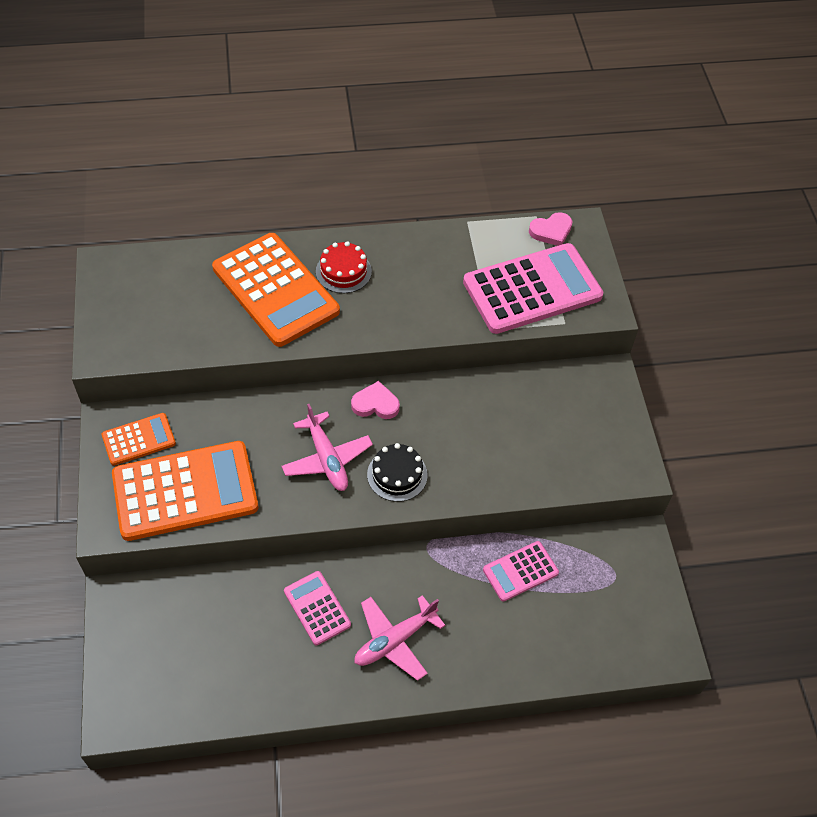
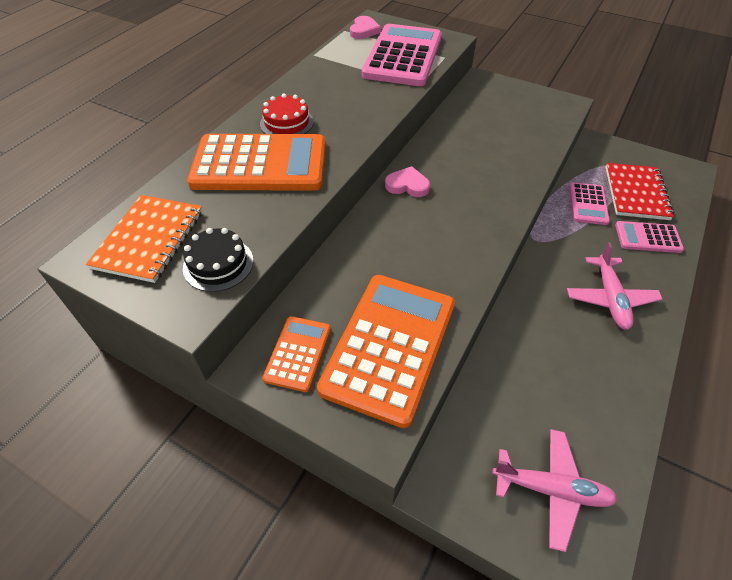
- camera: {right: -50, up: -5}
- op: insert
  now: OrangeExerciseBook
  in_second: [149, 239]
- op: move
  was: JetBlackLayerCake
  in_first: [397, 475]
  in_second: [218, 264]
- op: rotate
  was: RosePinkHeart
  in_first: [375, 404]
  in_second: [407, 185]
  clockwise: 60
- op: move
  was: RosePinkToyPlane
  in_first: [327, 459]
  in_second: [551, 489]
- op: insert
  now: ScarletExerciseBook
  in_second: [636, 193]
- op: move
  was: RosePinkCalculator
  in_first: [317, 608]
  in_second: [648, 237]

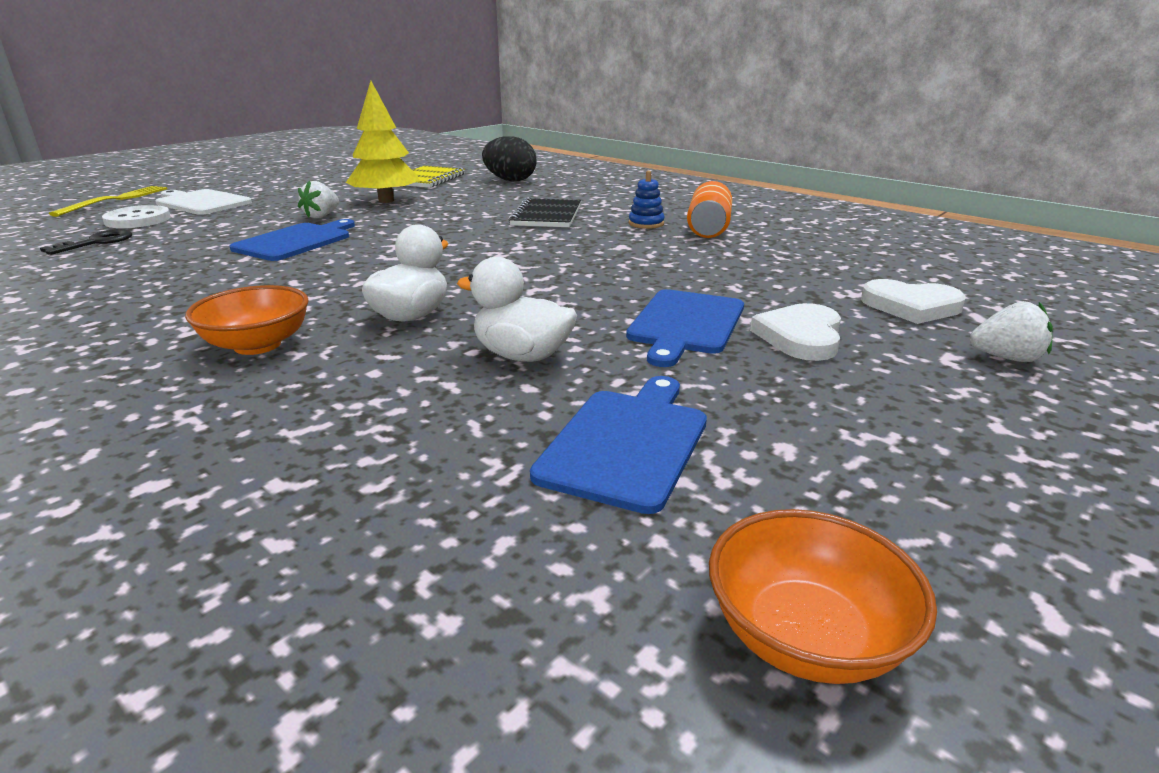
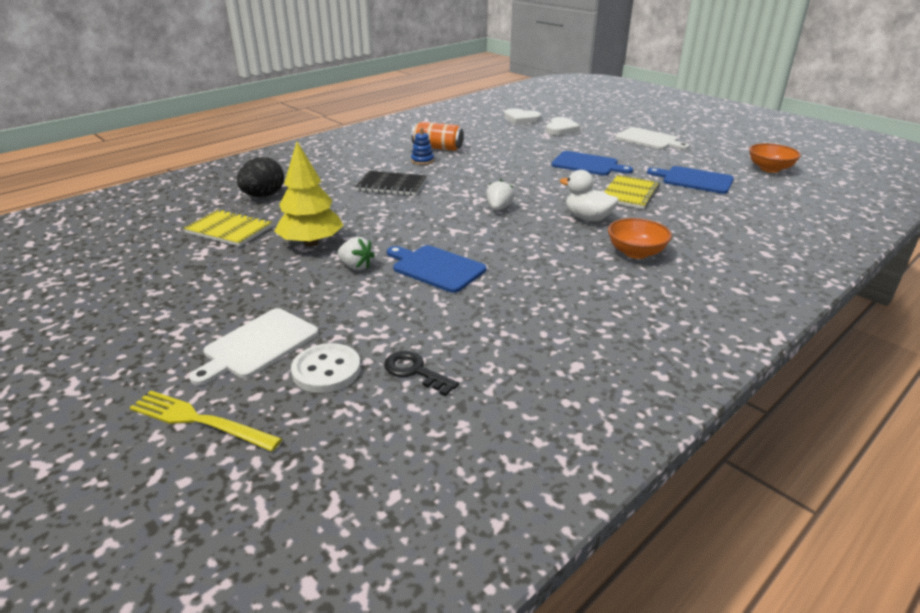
- camera: {right: -85, up: 5}
- op: move
  was: WhiteBerry
  in_first: [1006, 358]
  in_second: [498, 208]
- op: move
  was: WhiteHeart
  in_first: [800, 337]
  in_second: [521, 119]
- op: replace
  was: WhiteDuck
  now: YellowExerciseBook
  in_first: [522, 355]
  in_second: [629, 194]
- op: insert
  now: WhiteBreadBoard
  in_second: [648, 139]

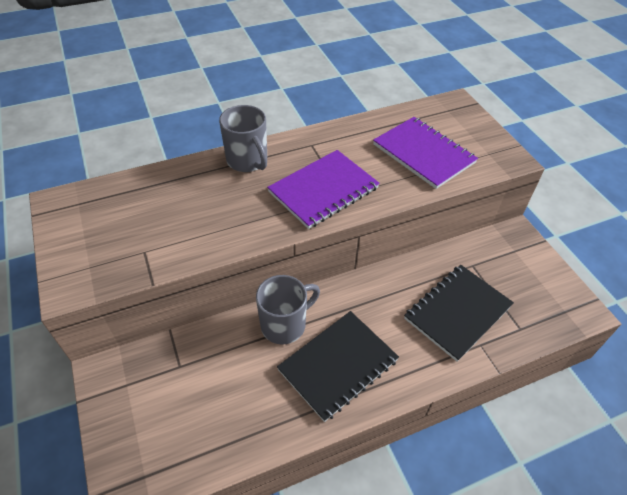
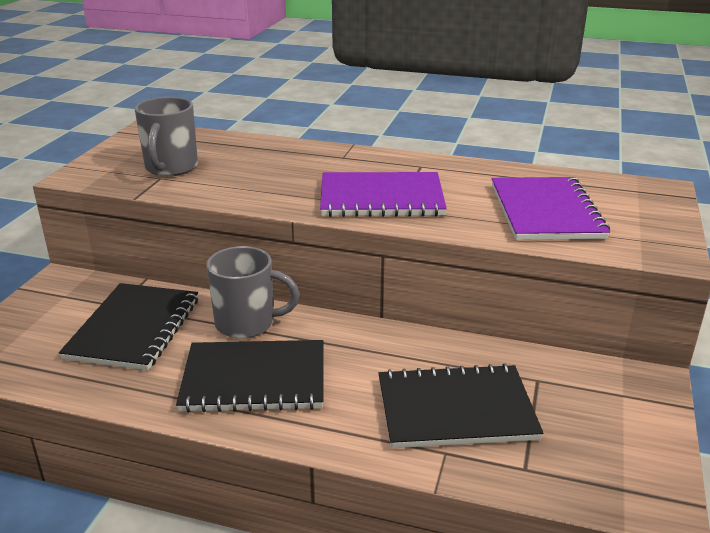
- camera: {right: 40, up: -20}
- op: insert
  now: JetBlackExerciseBook
  in_second: [134, 328]
- op: move
  was: GreyMug
  in_first: [248, 161]
  in_second: [171, 168]

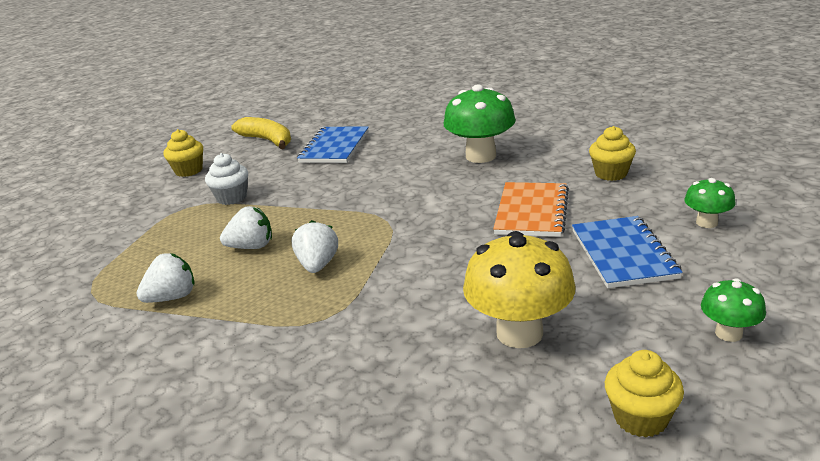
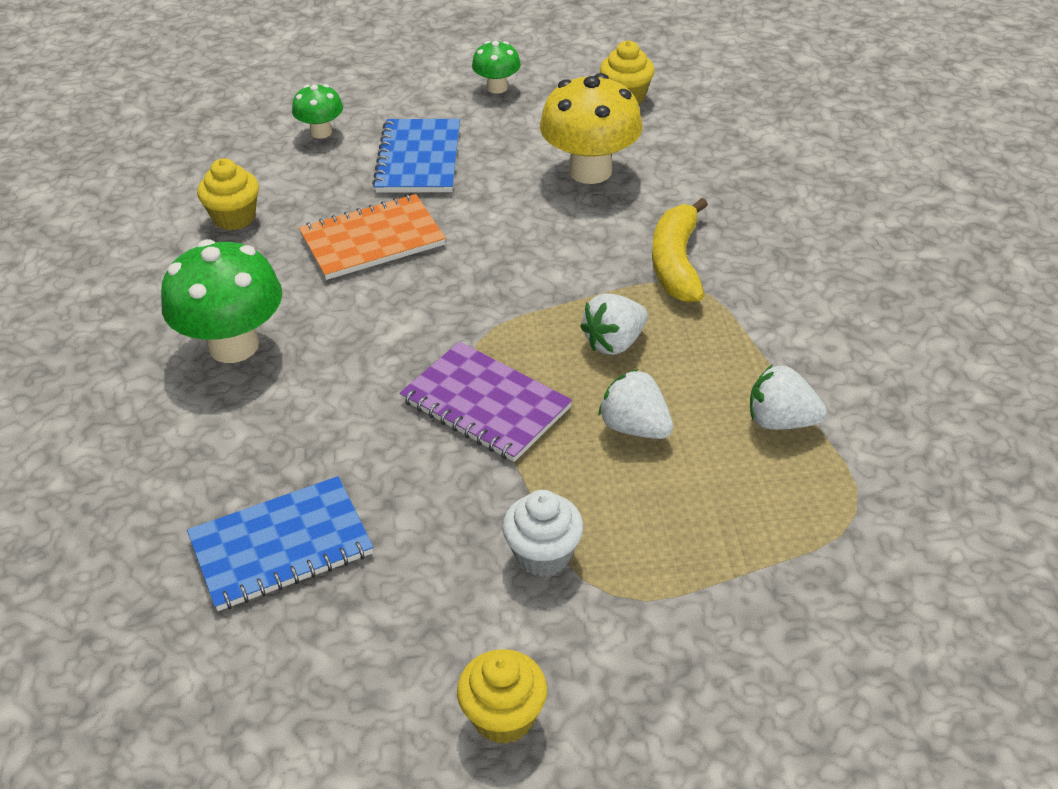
- camera: {right: -130, up: 15}
- op: rotate
  was: BlueExerciseBook
  in_first: [623, 254]
  in_second: [418, 159]
  clockwise: -45
- op: insert
  now: RoyalPurpleExerciseBook
  in_second: [485, 404]
- op: move
  was: YellowBananaFruit
  in_first: [267, 140]
  in_second: [676, 263]

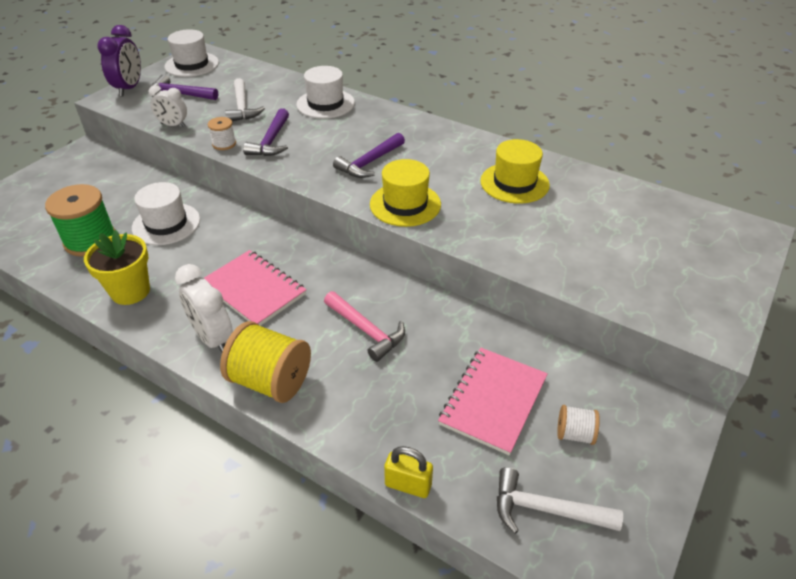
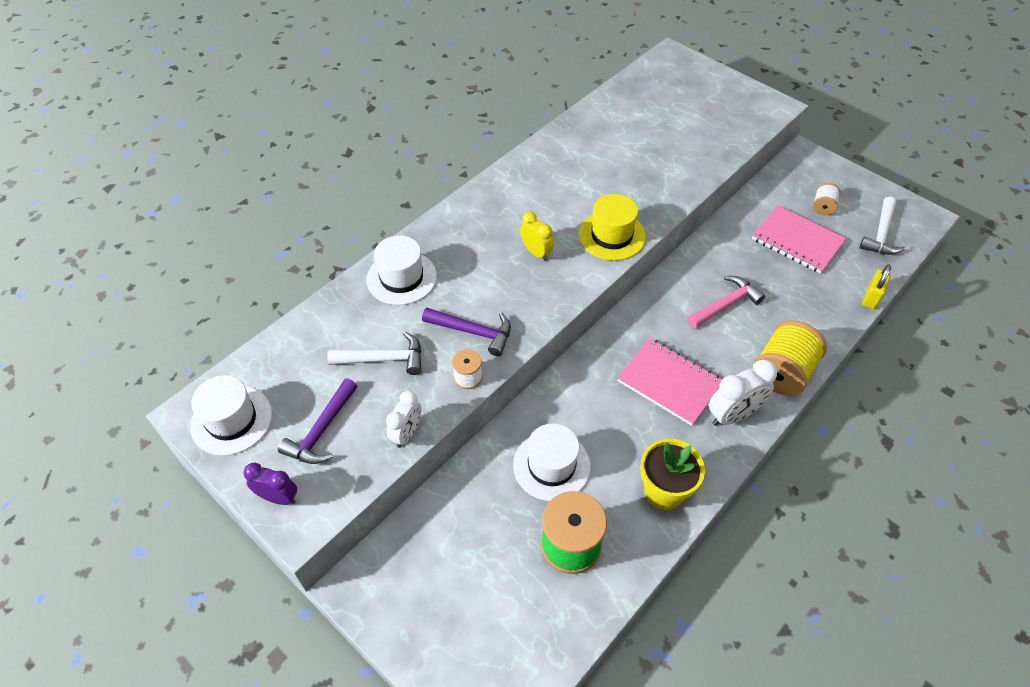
- camera: {right: -80, up: 10}
- op: resize
  was: RoyalPurpleBedsideClock
  in_first: [129, 88]
  in_second: [278, 497]
  ratio: 0.65
- op: replace
  was: RoyalPurpleCarpenter'sHammer
  now: YellowBedsideClock
  in_first: [369, 162]
  in_second: [536, 252]
- op: rotate
  was: RosePinkExerciseBook
  in_first: [254, 290]
  in_second: [669, 382]
  clockwise: 75
- op: delete
  was: YellowTopHat
  in_first: [514, 183]

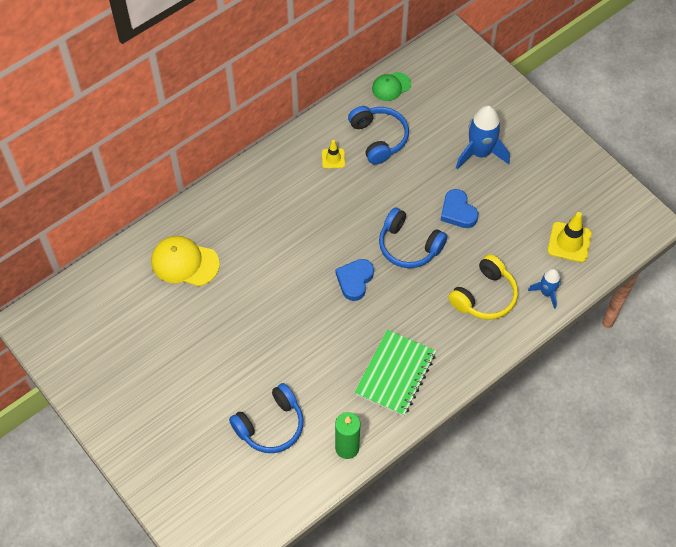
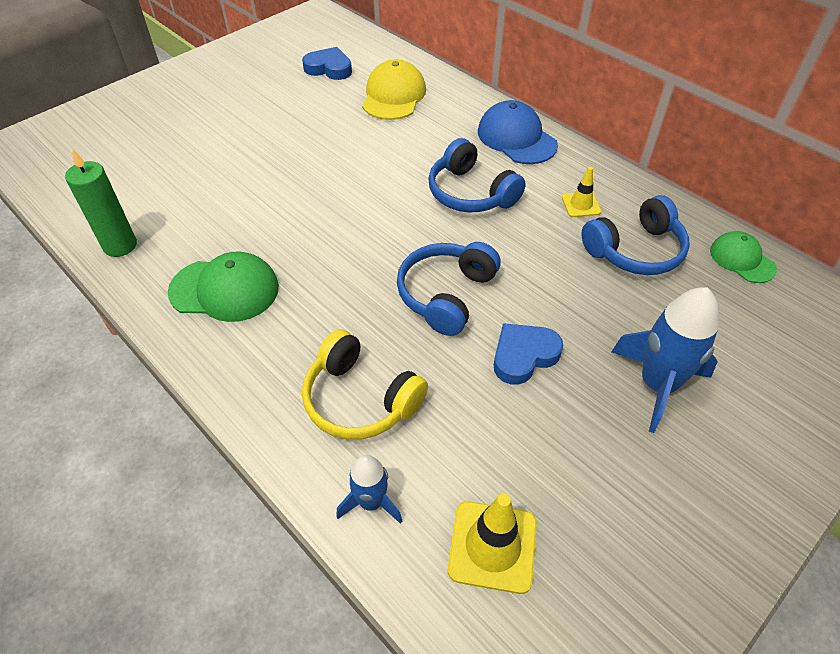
- camera: {right: 85, up: -10}
- op: replace
  was: LeafGreenExerciseBook
  now: LeafGreenCap
  in_first: [395, 374]
  in_second: [225, 289]
- op: move
  was: BlueHeart
  in_first: [355, 280]
  in_second: [329, 68]
- op: move
  was: BlueHeadset
  in_first: [270, 425]
  in_second: [470, 193]
- op: insert
  now: BlueCap
  in_second: [516, 138]

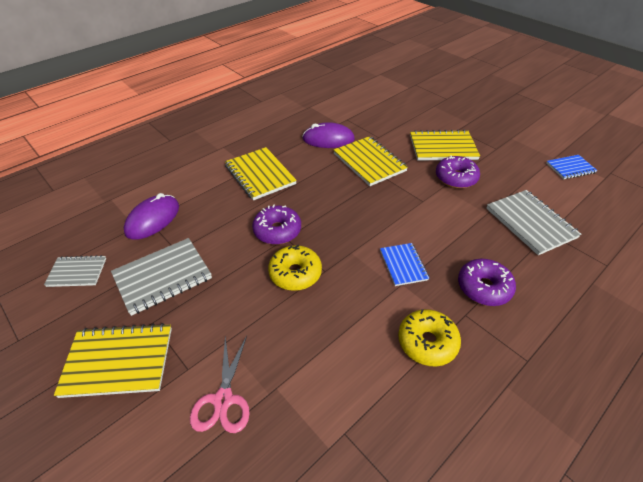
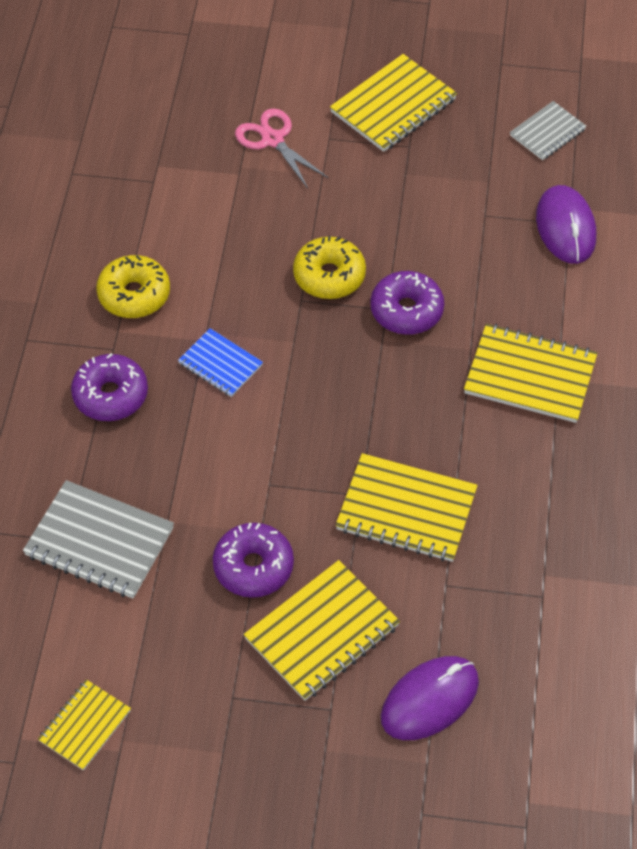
- camera: {right: 140, up: 10}
- op: recolor
  was: BlueExerciseBook
  now: YellowExerciseBook
  in_first: [570, 168]
  in_second: [85, 726]
- op: move
  was: RoyalPurpleComputerMouse
  in_first: [328, 139]
  in_second: [429, 700]
- op: delete
  was: GreyExerciseBook
  in_first: [163, 277]

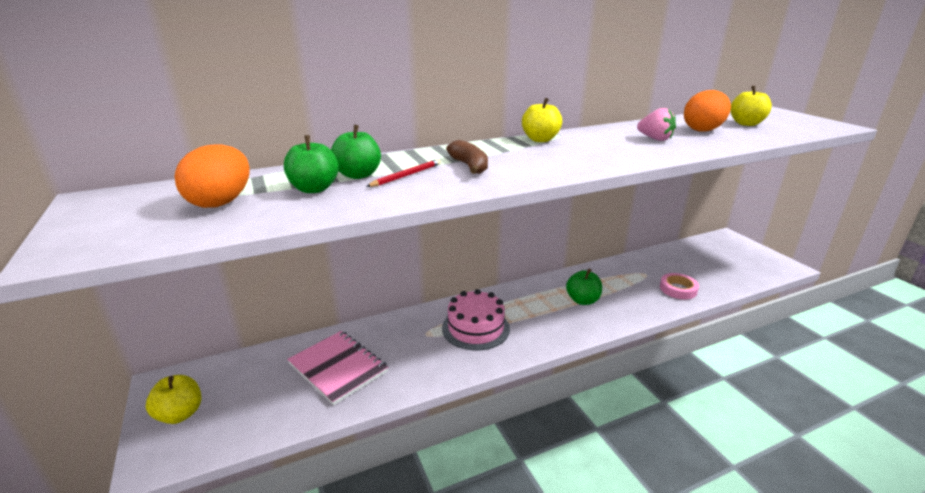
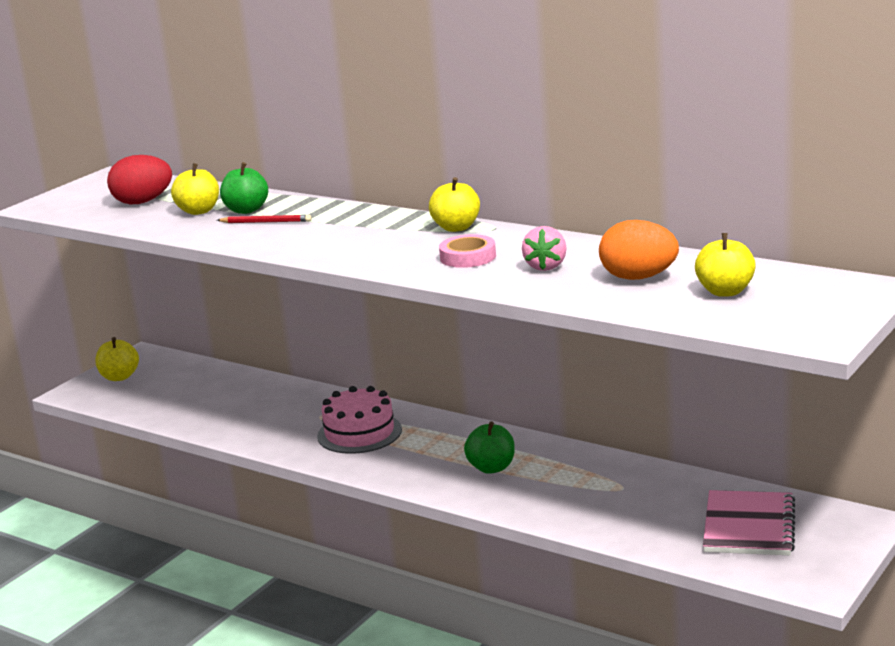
- camera: {right: 60, up: -5}
- op: recolor
  was: OrangeEggShape
  now: ScarletEggShape
  in_first: [221, 202]
  in_second: [143, 202]
- op: recolor
  was: LeafGreenToyApple
  now: YellowToyApple
  in_first: [314, 189]
  in_second: [198, 211]
- op: move
  was: RosePinkStickyTape
  in_first: [678, 289]
  in_second: [468, 257]
- op: move
  was: RosePinkExerciseBook
  in_first: [338, 368]
  in_second: [748, 526]
- op: delete
  was: RussetBananaFruit
  in_first: [469, 166]

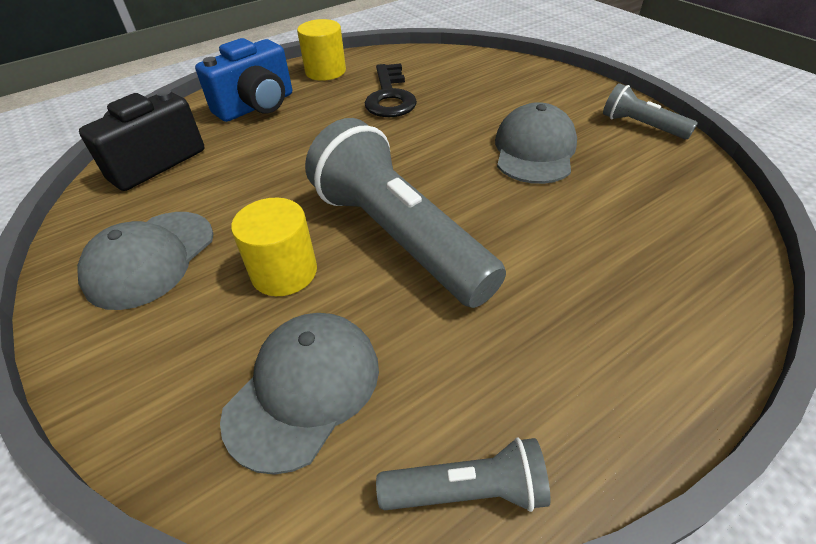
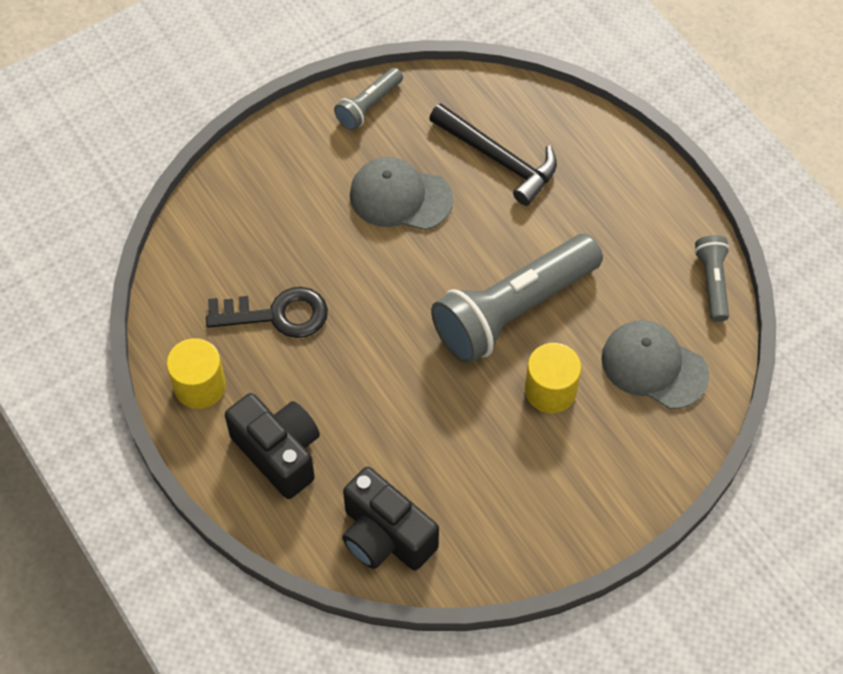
- camera: {right: -90, up: 15}
- op: recolor
  was: BluePhotoCamera
  now: JetBlackPhotoCamera
  in_first: [257, 106]
  in_second: [279, 453]
- op: insert
  now: JetBlackCarpenter'sHammer
  in_second: [498, 159]
- op: delete
  was: GreyCap
  in_first: [150, 259]

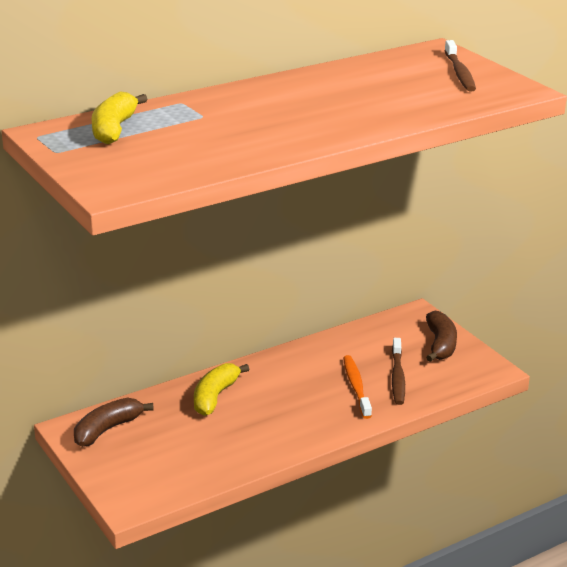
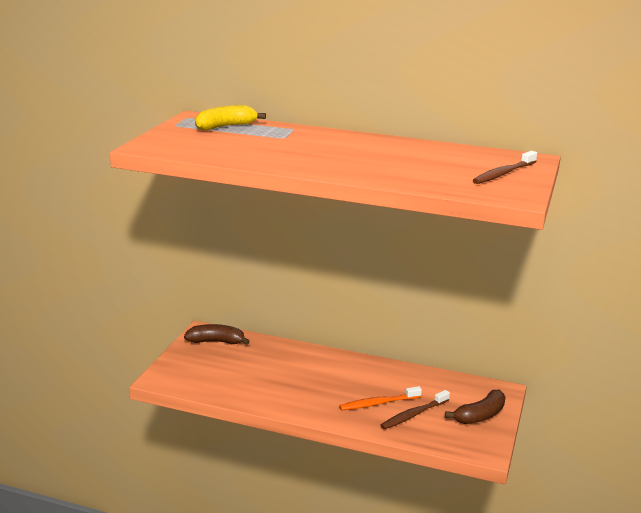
- camera: {right: 50, up: -5}
- op: rotate
  was: OrangeToothbrush
  in_first: [356, 386]
  in_second: [378, 403]
  clockwise: -150
- op: delete
  was: YellowBananaFruit
  in_first: [215, 397]

